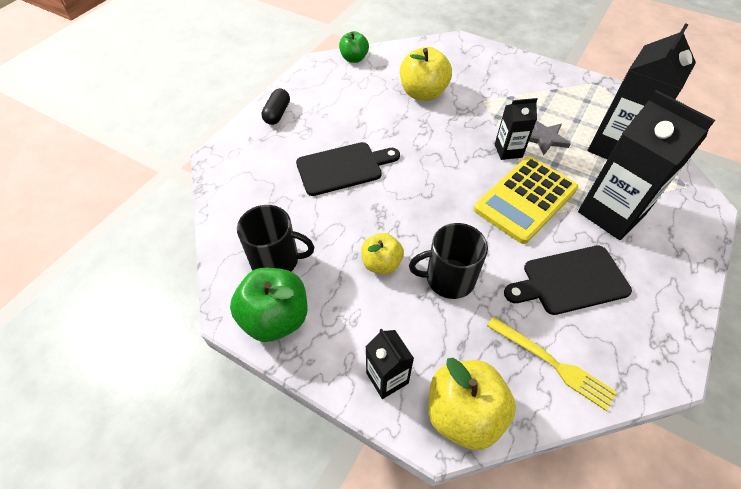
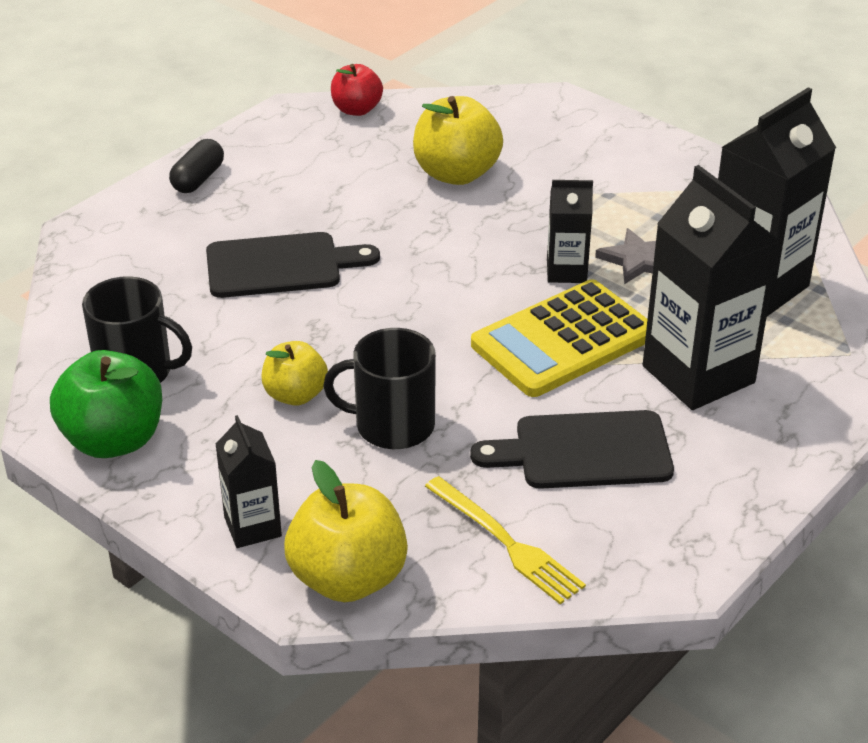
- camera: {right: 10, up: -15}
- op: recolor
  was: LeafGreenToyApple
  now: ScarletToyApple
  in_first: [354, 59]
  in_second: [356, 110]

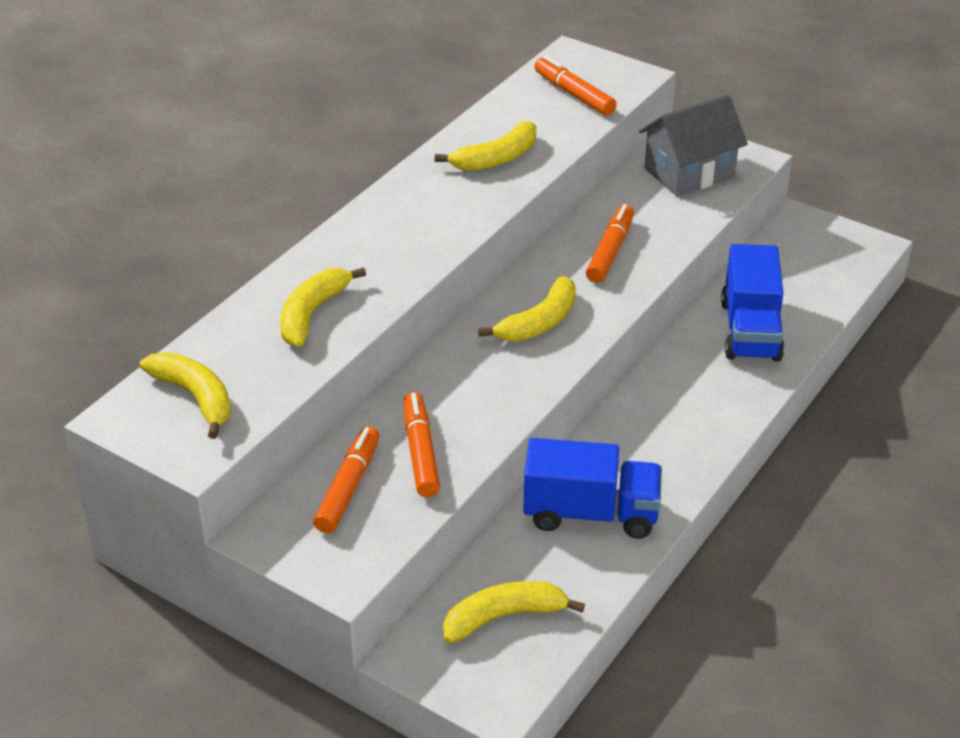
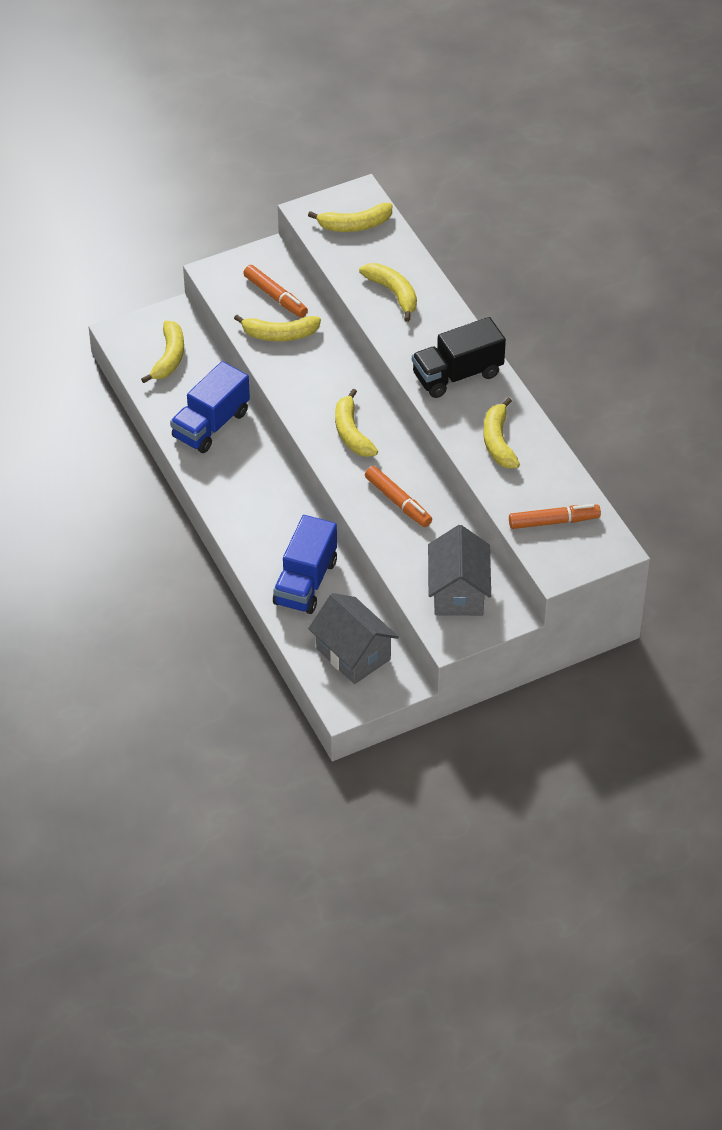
- camera: {right: 120, up: 10}
- op: replace
  was: OrangeMarkerPen
  now: YellowBananaFruit
  in_first: [421, 452]
  in_second: [279, 334]
- op: rotate
  was: BlueTruck
  in_first: [750, 330]
  in_second: [305, 582]
  clockwise: -105
- op: insert
  now: GreyToyHouse
  in_second: [353, 654]
- op: insert
  now: JetBlackTruck
  in_second: [457, 375]

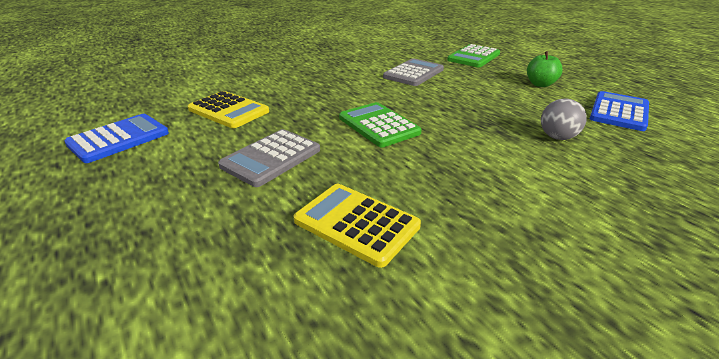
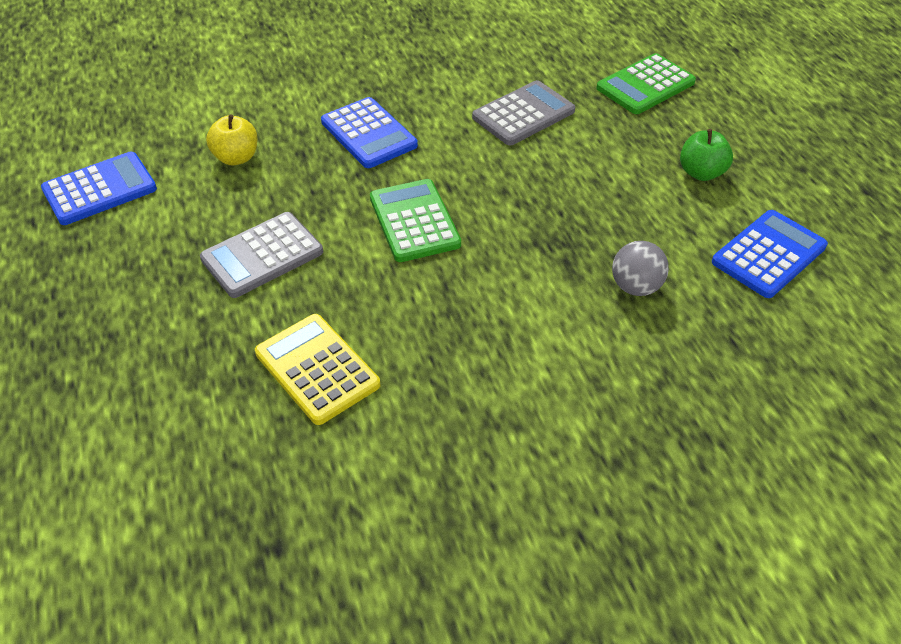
- camera: {right: 15, up: 15}
- op: replace
  was: YellowCalculator
  now: YellowToyApple
  in_first: [228, 110]
  in_second: [236, 158]
- op: insert
  now: BlueCalculator
  in_second: [369, 134]

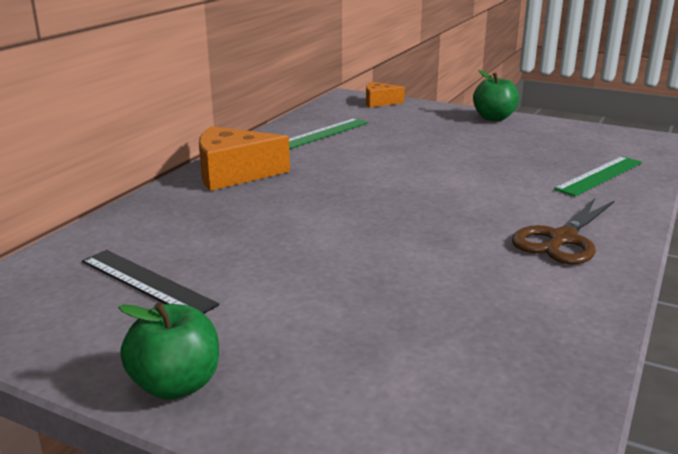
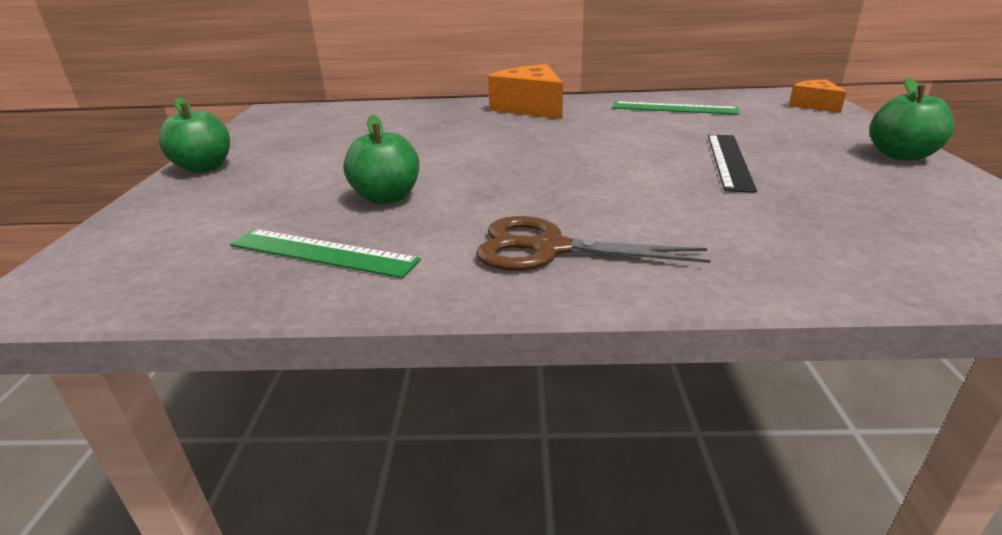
- camera: {right: 65, up: 5}
- op: move
  was: LeafGreenMeasuringStick
  in_first: [599, 175]
  in_second: [322, 252]
- op: insert
  now: LeafGreenToyApple
  in_second: [387, 198]
- op: move
  was: JetBlackMeasuringStick
  in_first: [147, 282]
  in_second: [729, 161]

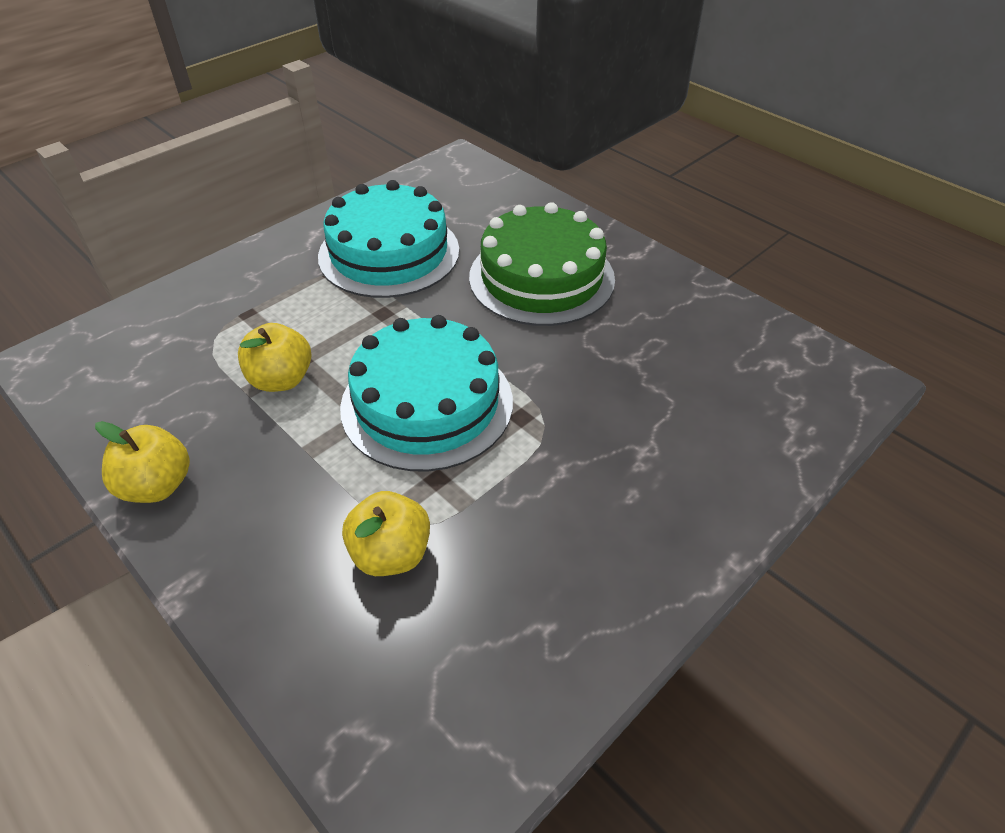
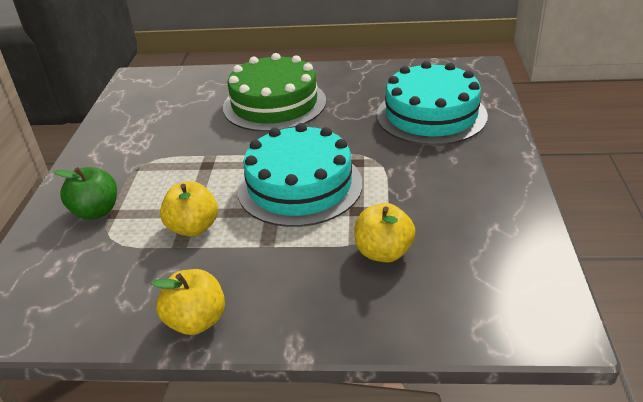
- camera: {right: -40, up: -10}
- op: insert
  now: LeafGreenToyApple
  in_second: [96, 211]
- op: move
  was: TurquoiseLayerCake
  in_first: [389, 253]
  in_second: [431, 115]

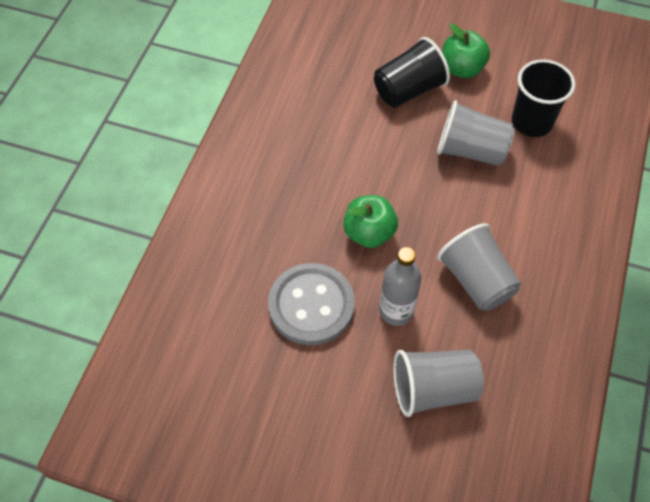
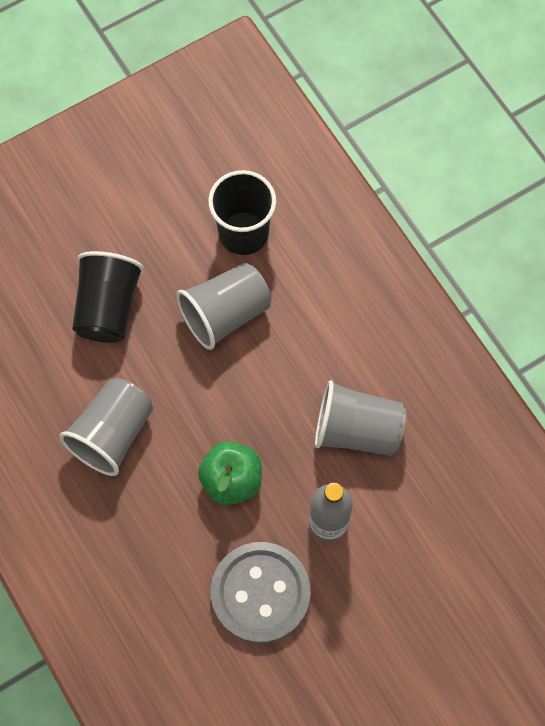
- camera: {right: -50, up: 10}
- op: move
  was: GreyTumbler
  in_first: [433, 389]
  in_second: [112, 434]
- op: delete
  was: LeafGreenToyApple
  in_first: [462, 69]

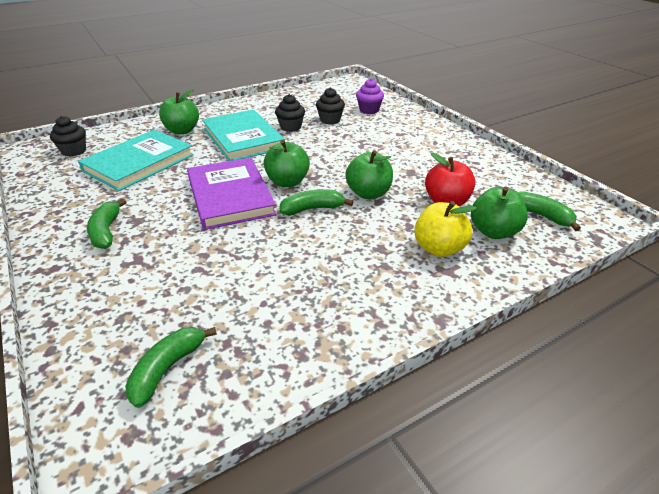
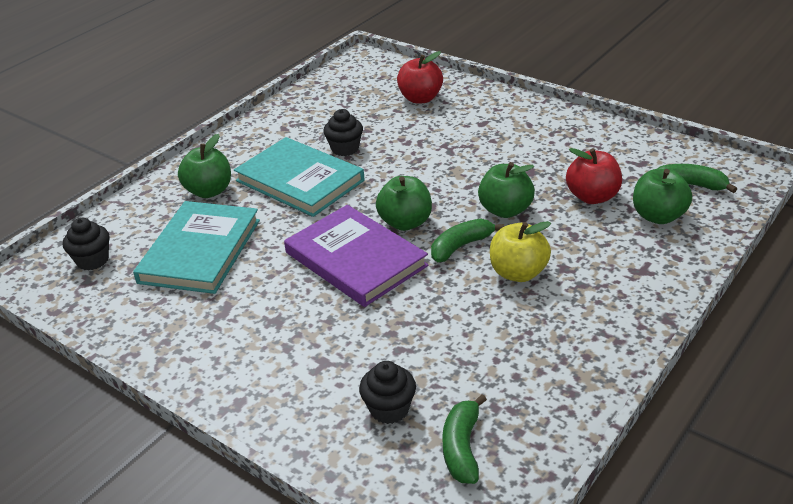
- camera: {right: -20, up: 0}
- op: move
  was: JetBlackMuffin
  in_first: [330, 120]
  in_second: [389, 409]
- op: replace
  was: RoyalPurpleMuffin
  now: ScarletToyApple
  in_first: [369, 110]
  in_second: [420, 98]
- op: move
  was: YellowToyApple
  in_first: [439, 248]
  in_second: [518, 273]
- op: delete
  was: LeafGreenBananaFruit
  in_first: [106, 231]

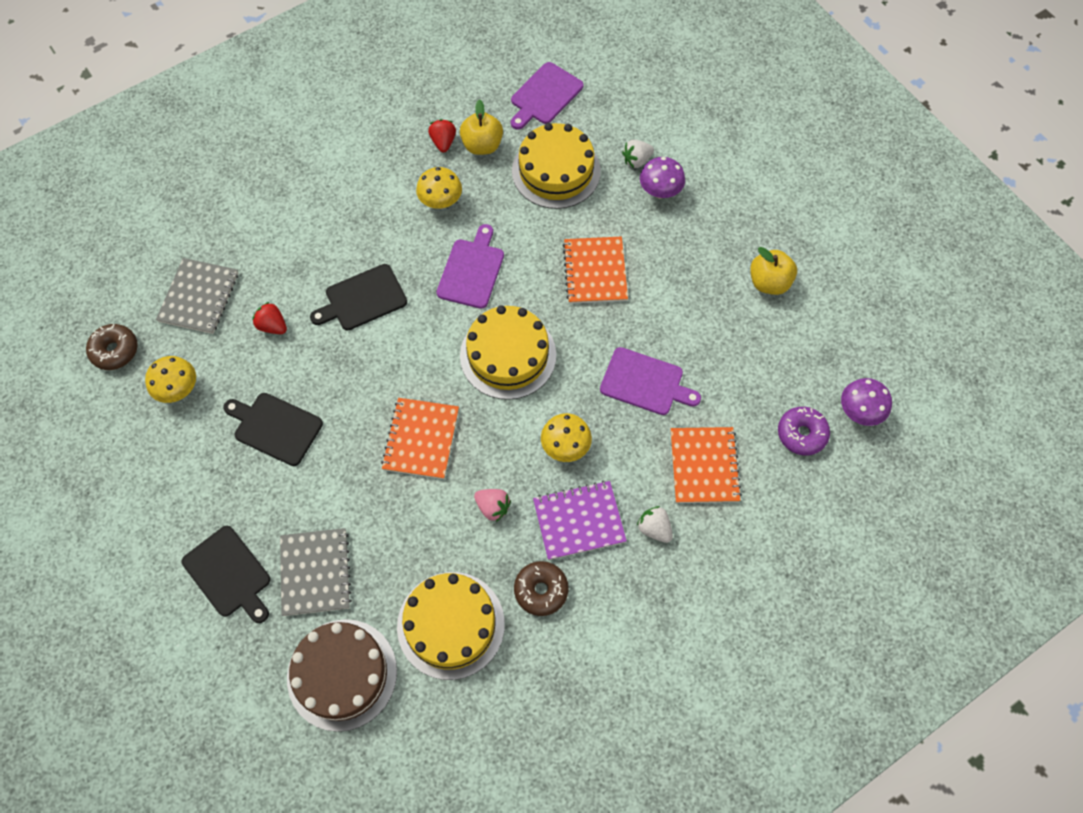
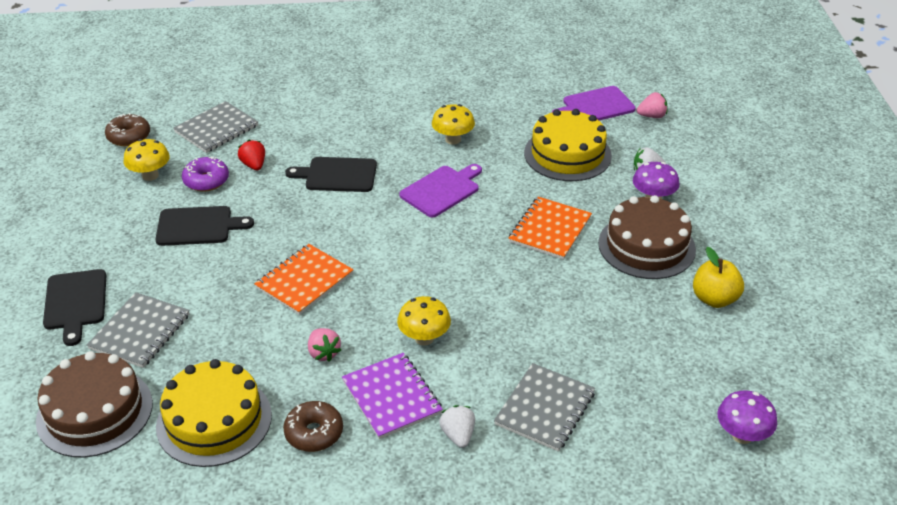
- camera: {right: 30, up: -25}
- op: rotate
  was: JetBlackBreadBoard
  in_first: [275, 427]
  in_second: [198, 226]
  clockwise: 120
- op: move
  was: RoyalPurpleDonut
  in_first: [801, 434]
  in_second: [206, 181]
- op: rotate
  was: RoyalPurpleExerciseBook
  in_first: [579, 521]
  in_second: [391, 397]
  clockwise: 45
- op: recolor
  was: OrangeExerciseBook
  now: GreyExerciseBook
  in_first: [704, 466]
  in_second: [545, 408]
- op: insert
  now: RussetLayerCake
  in_second: [646, 246]
- op: insert
  now: RosePinkBerry
  in_second: [652, 116]
- op: delete
  was: ScarletBerry
  in_first: [443, 142]
- op: delete
  was: YellowToyApple
  in_first: [482, 145]
- op: delete
  was: YellowLayerCake
  in_first: [508, 355]
- op: delete
  was: RoyalPurpleBreadBoard
  in_first: [645, 382]

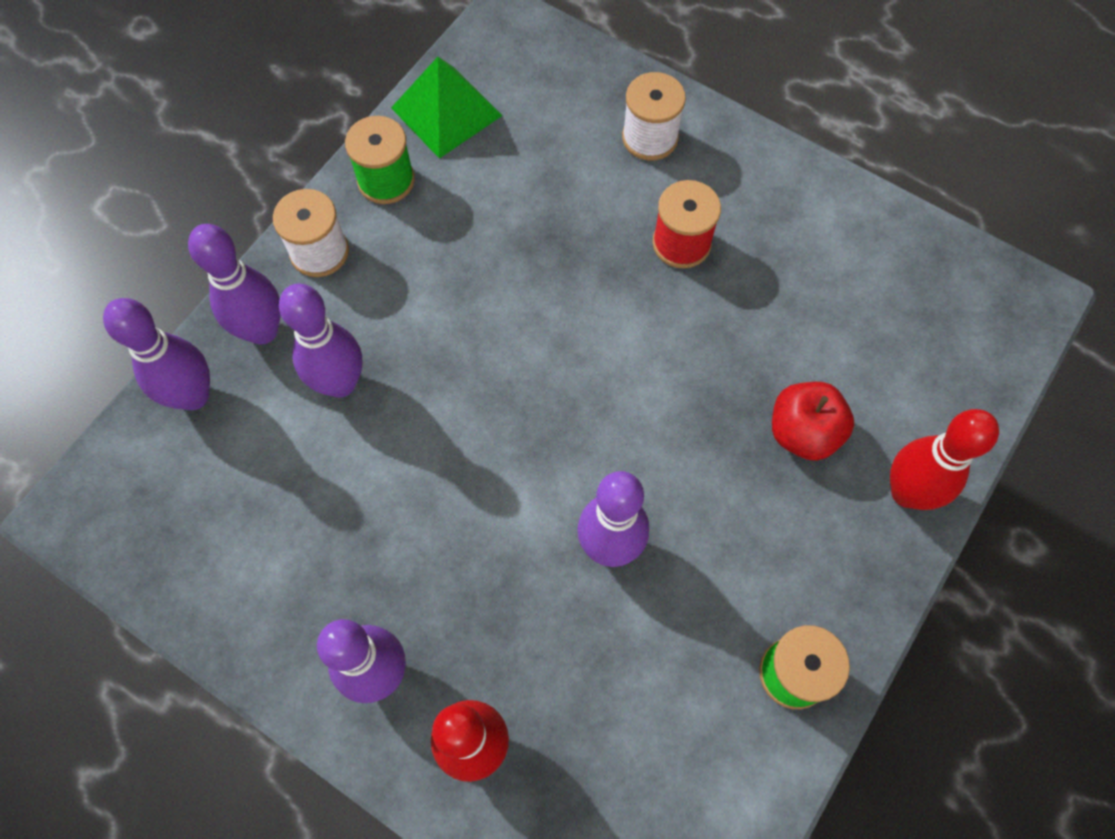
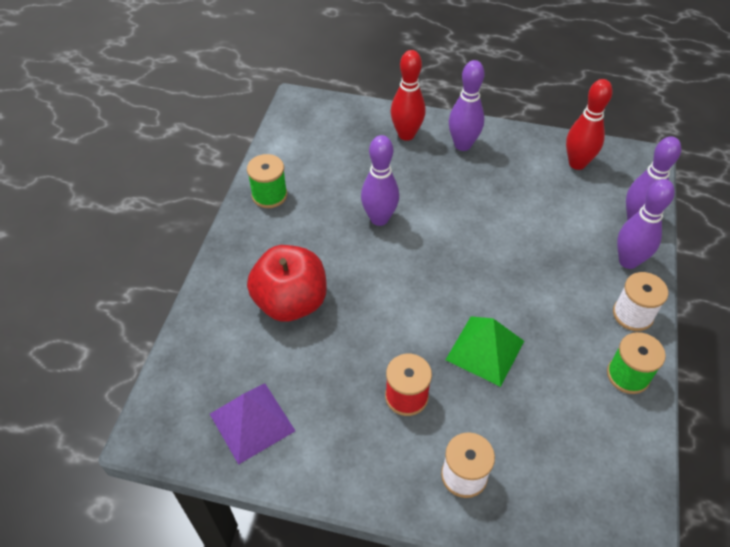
- camera: {right: 160, up: -15}
- op: insert
  now: RoyalPurplePyramidShape
  in_second: [252, 422]
- op: resize
  was: ScarletToyApple
  in_first: [803, 432]
  in_second: [291, 302]
  ratio: 1.57
- op: move
  was: LeafGreenPyramidShape
  in_first: [446, 111]
  in_second: [485, 350]
- op: move
  was: ScarletSkittle
  in_first: [907, 492]
  in_second: [577, 163]
- op: delete
  was: RoyalPurpleSkittle
  in_first: [340, 383]

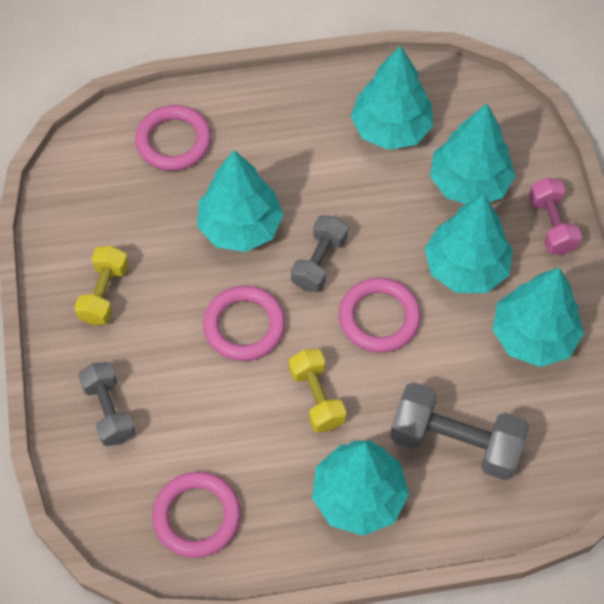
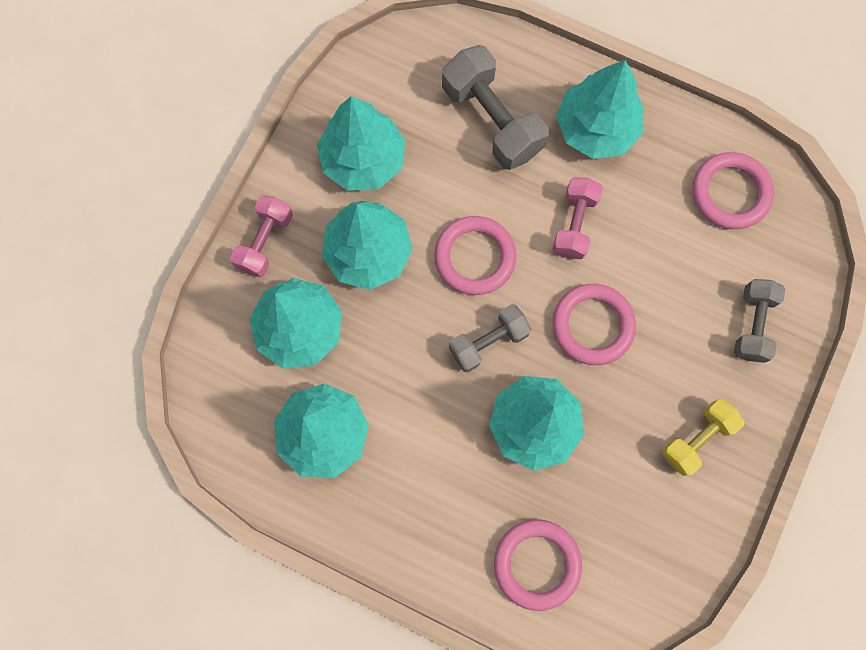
- camera: {right: -145, up: 15}
- op: recolor
  was: YellowHandWeight
  now: RosePinkHandWeight
  in_first: [316, 397]
  in_second: [574, 224]

